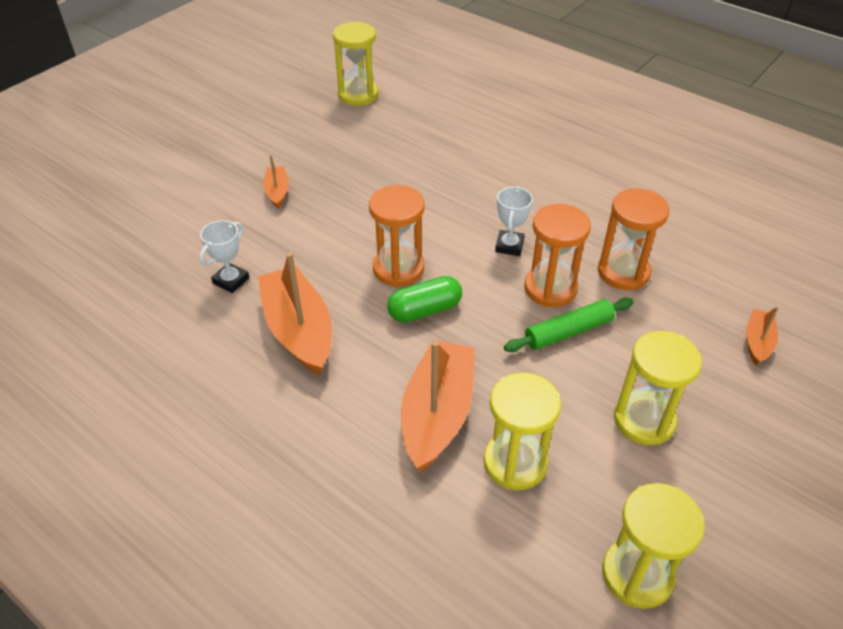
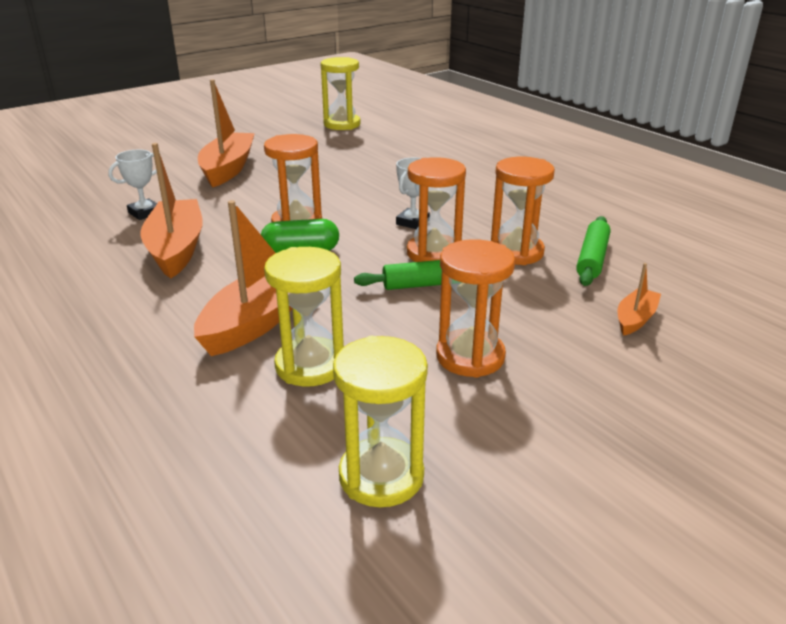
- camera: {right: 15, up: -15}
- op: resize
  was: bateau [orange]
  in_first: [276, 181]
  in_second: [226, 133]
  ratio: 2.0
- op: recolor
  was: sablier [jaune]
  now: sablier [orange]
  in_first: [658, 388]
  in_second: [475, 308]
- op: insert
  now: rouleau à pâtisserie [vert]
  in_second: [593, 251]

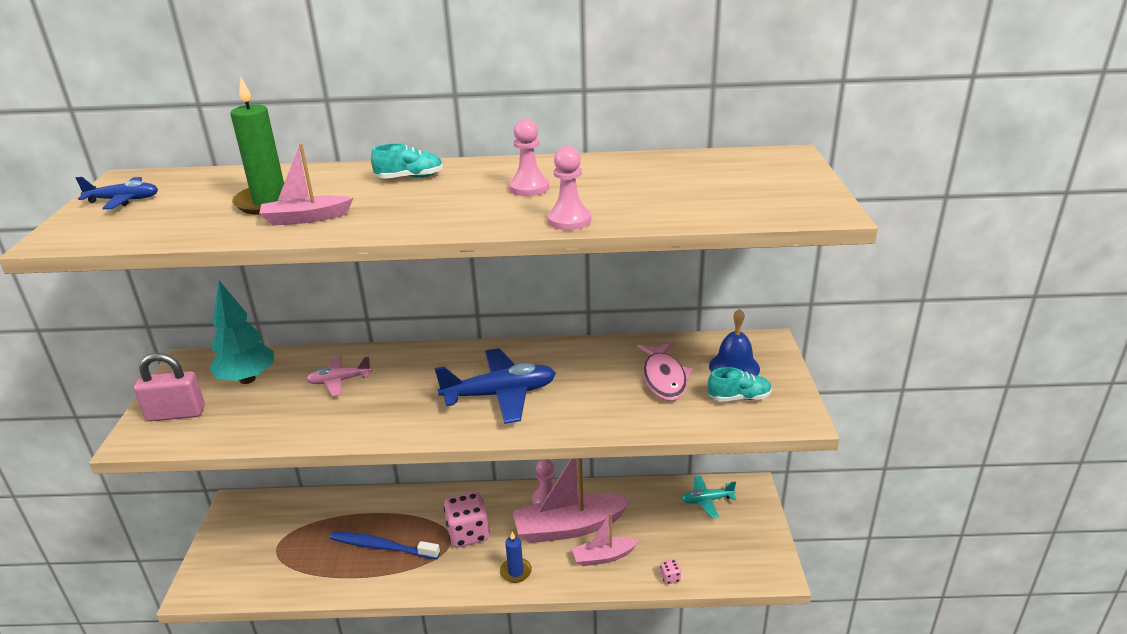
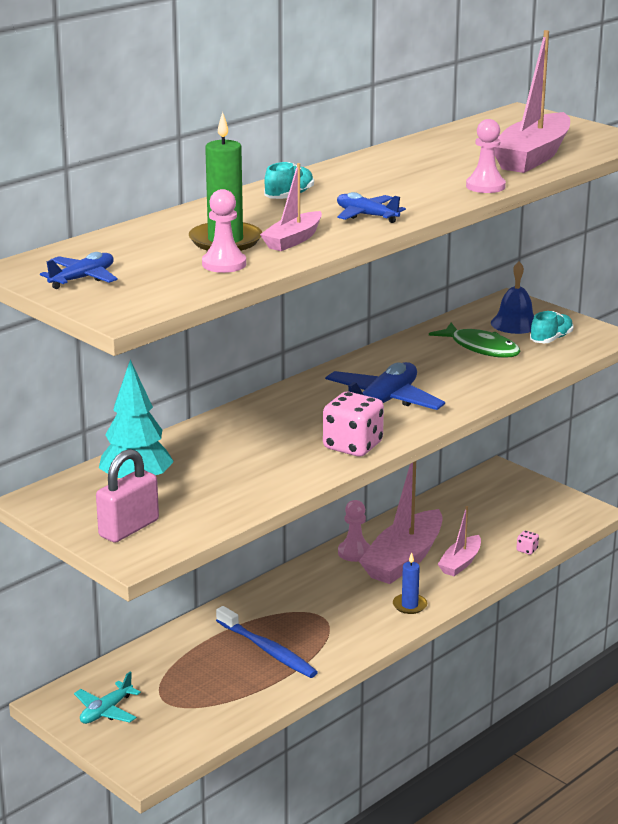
- camera: {right: -45, up: -5}
- op: delete
  was: avion [rose]
  in_first: [339, 376]
- op: rotate
  was: brosse à dents [bleu]
  in_first: [385, 545]
  in_second: [267, 642]
  clockwise: -105
- op: move
  was: dé [rose]
  in_first: [466, 520]
  in_second: [353, 424]
- op: move
  was: pion [rose]
  in_first: [529, 157]
  in_second: [224, 231]
- op: recolor
  was: poisson [rose]
  now: poisson [vert]
  in_first: [665, 371]
  in_second: [475, 340]
- op: move
  was: avion [turquoise]
  in_first: [709, 497]
  in_second: [107, 698]
- op: insert
  now: avion [bleu]
  in_second: [371, 207]
- op: insert
  now: bateau [rose]
  in_second: [532, 101]

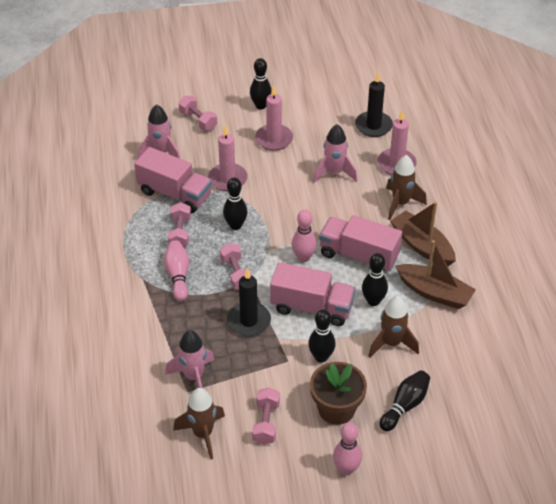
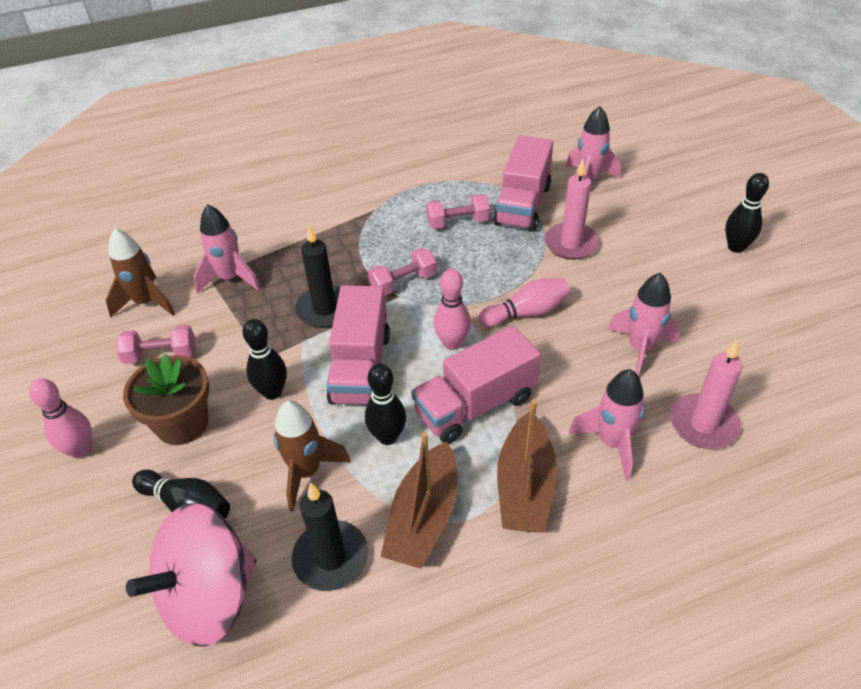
- camera: {right: 80, up: 0}
- op: move
  was: quille [rose]
  in_first: [176, 270]
  in_second: [524, 302]
- op: delete
  was: haltère [rose]
  in_first: [198, 113]
- op: delete
  was: quille [noir]
  in_first: [235, 204]
- op: delete
  was: bougie [rose]
  in_first: [274, 118]
- op: rotate
  was: camion [rose]
  in_first: [360, 243]
  in_second: [476, 385]
  clockwise: -135
- op: move
  was: bougie [noir]
  in_first: [374, 104]
  in_second: [330, 536]
- op: recolor
  was: fusée [marron]
  now: fusée [rose]
  in_first: [406, 187]
  in_second: [606, 425]
- op: rotate
  was: bateau [marron]
  in_first: [423, 234]
  in_second: [527, 466]
  clockwise: 150
- op: insert
  now: toupie [rose]
  in_second: [191, 575]

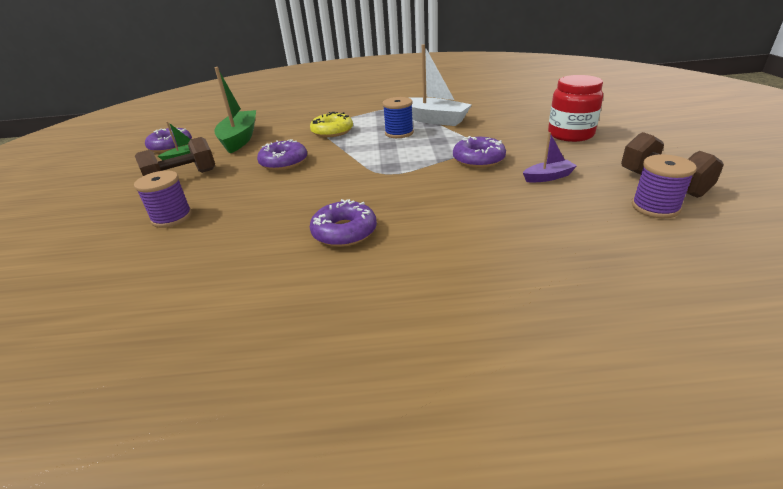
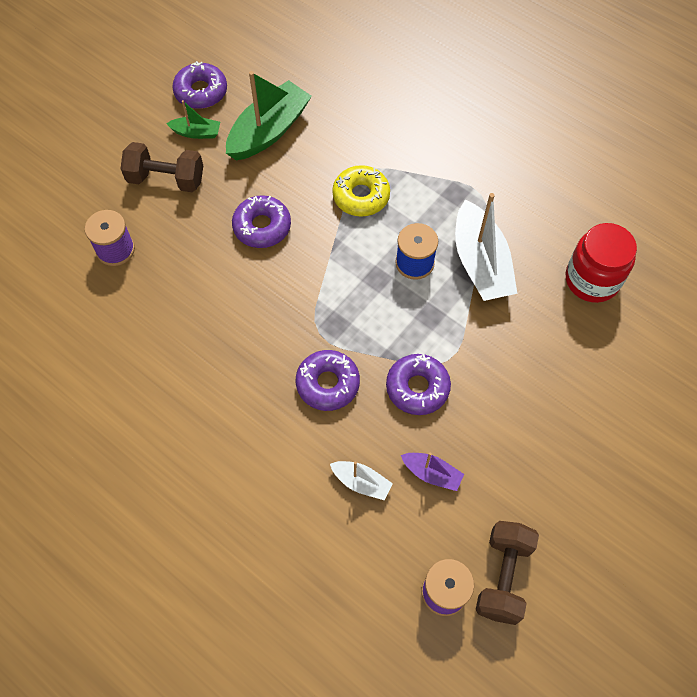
- camera: {right: 40, up: 30}
- op: move
  was: beignet [violet]
  in_first: [343, 223]
  in_second: [328, 380]
- op: move
  was: bocal [rouge]
  in_first: [575, 108]
  in_second: [601, 263]
- op: insert
  now: bateau [blanc]
  in_second: [361, 480]

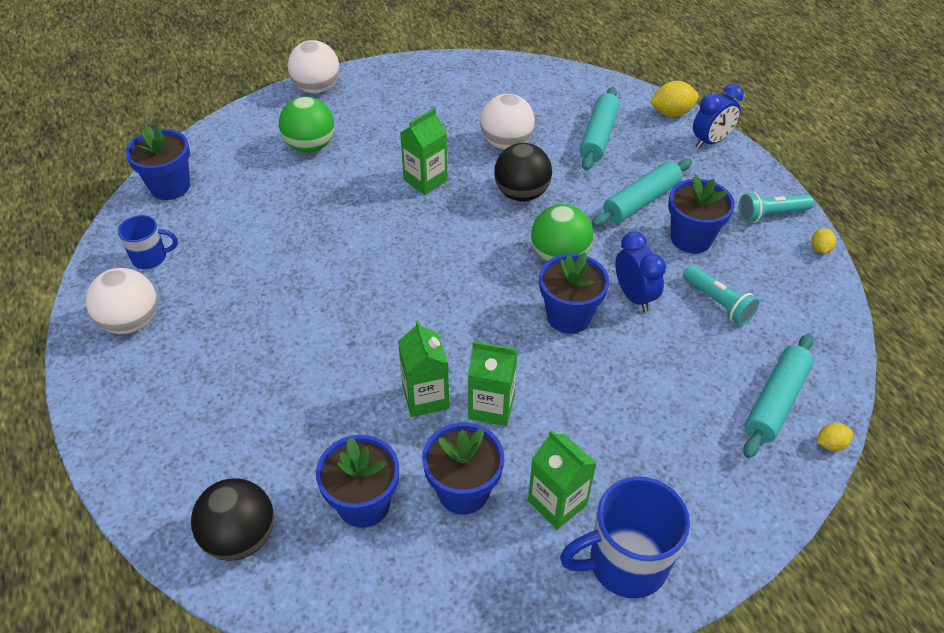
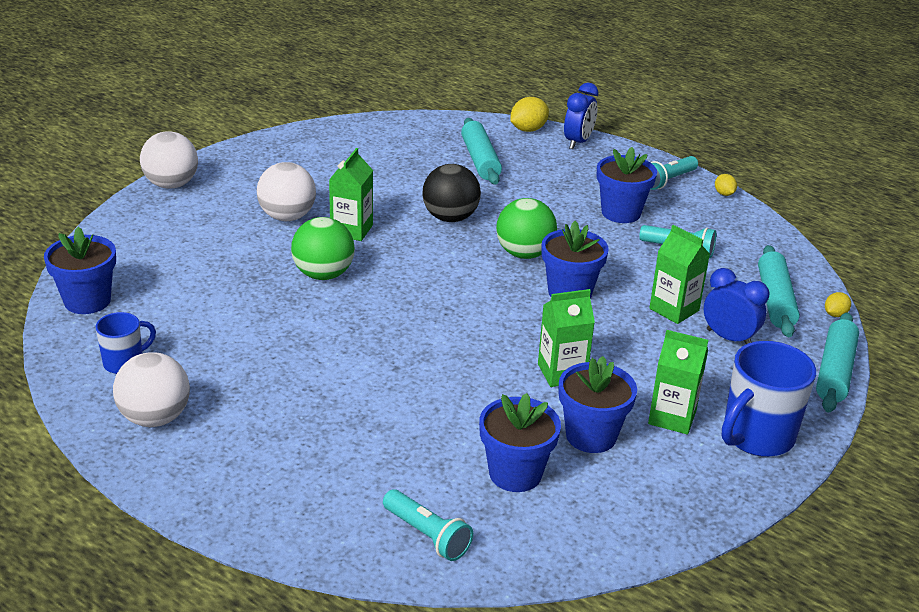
- camera: {right: -30, up: -15}
- op: replace
  was: balle [noir]
  now: lampe de poche [turquoise]
  in_first: [232, 519]
  in_second: [428, 525]
- op: move
  was: balle [vert]
  in_first: [306, 125]
  in_second: [323, 248]
- op: move
  was: brique de lait [vert]
  in_first: [423, 368]
  in_second: [679, 274]
- op: move
  was: balle [blanc]
  in_first: [507, 121]
  in_second: [286, 191]
- op: move
  was: rouleau à pâtisserie [turquoise]
  in_first: [642, 193]
  in_second: [837, 362]
- op: move
  was: réveil [bleu]
  in_first: [640, 271]
  in_second: [736, 306]

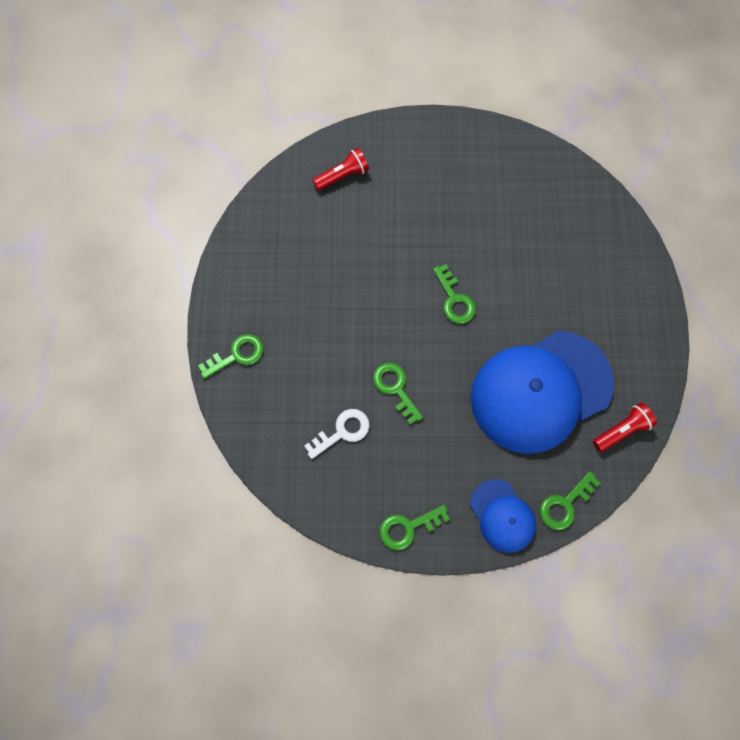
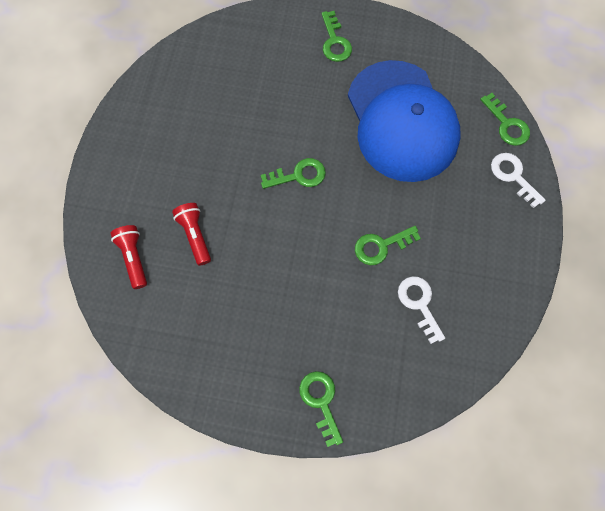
- camera: {right: -80, up: 0}
- op: move
  was: clé [vert]
  in_first: [414, 527]
  in_second: [337, 36]
- op: replace
  was: casquette [bleu]
  now: clé [blanc]
  in_first: [503, 516]
  in_second: [518, 180]
- op: move
  was: lampe de poche [rouge]
  in_first: [625, 427]
  in_second: [191, 234]

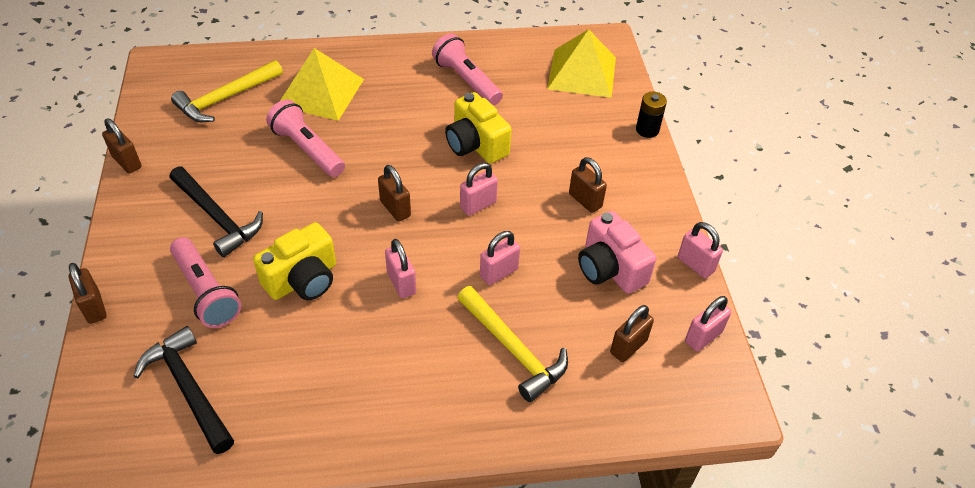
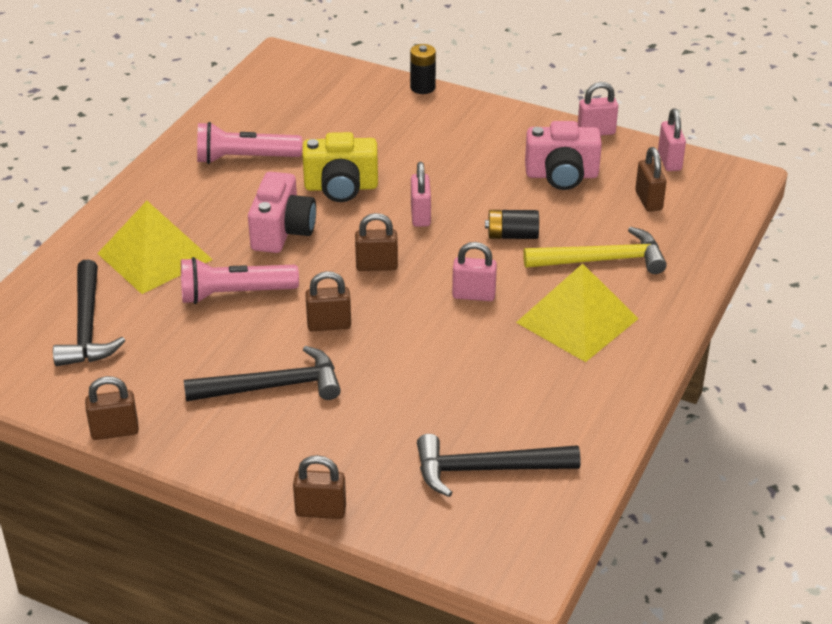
- camera: {right: -55, up: -10}
- op: delete
  was: lampe de poche [rose]
  in_first: [206, 282]
- op: recolor
  was: marteau [jaune]
  now: marteau [noir]
  in_first: [227, 91]
  in_second: [89, 312]
- op: delete
  was: appareil photo [jaune]
  in_first: [294, 261]
- op: replace
  was: cadenas [rose]
  now: pile [noir]
  in_first: [500, 258]
  in_second: [512, 224]
- op: move
  was: pyramide [jaune]
  in_first: [581, 63]
  in_second: [577, 312]
- op: move
  was: cadenas [marron]
  in_first: [588, 185]
  in_second: [328, 301]
- op: insert
  now: appareil photo [rose]
  in_second: [282, 212]

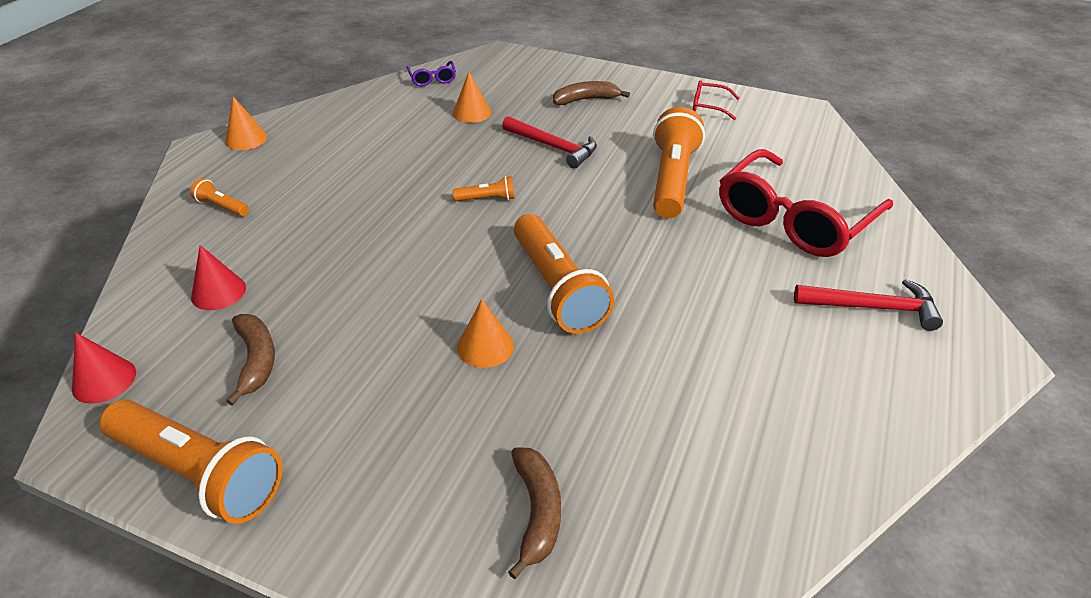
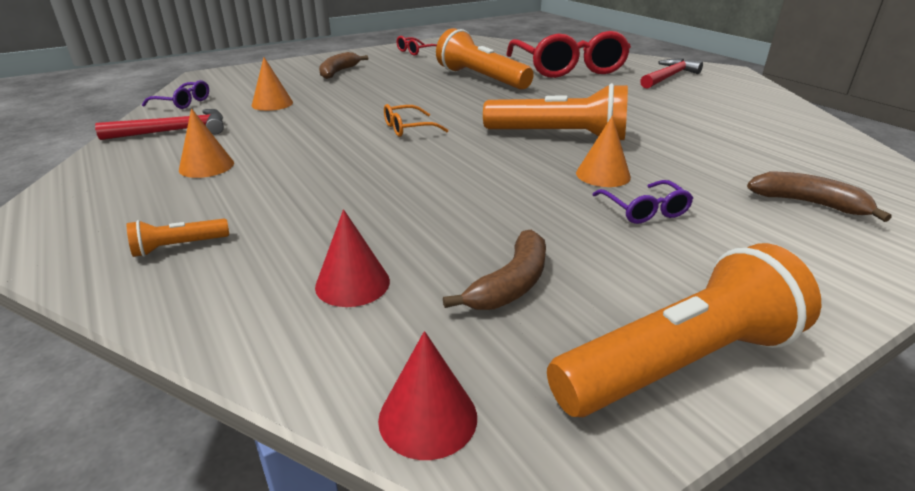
- camera: {right: -55, up: -10}
- op: move
  was: cône [orange]
  in_first: [246, 123]
  in_second: [206, 143]
- op: rotate
  was: banane [marron]
  in_first: [250, 360]
  in_second: [494, 270]
  clockwise: 105
- op: replace
  was: lampe de poche [orange]
  now: lunettes [orange]
  in_first: [484, 188]
  in_second: [416, 120]
- op: move
  was: marteau [rouge]
  in_first: [549, 142]
  in_second: [159, 124]
- op: insert
  now: lunettes [violet]
  in_second: [642, 202]

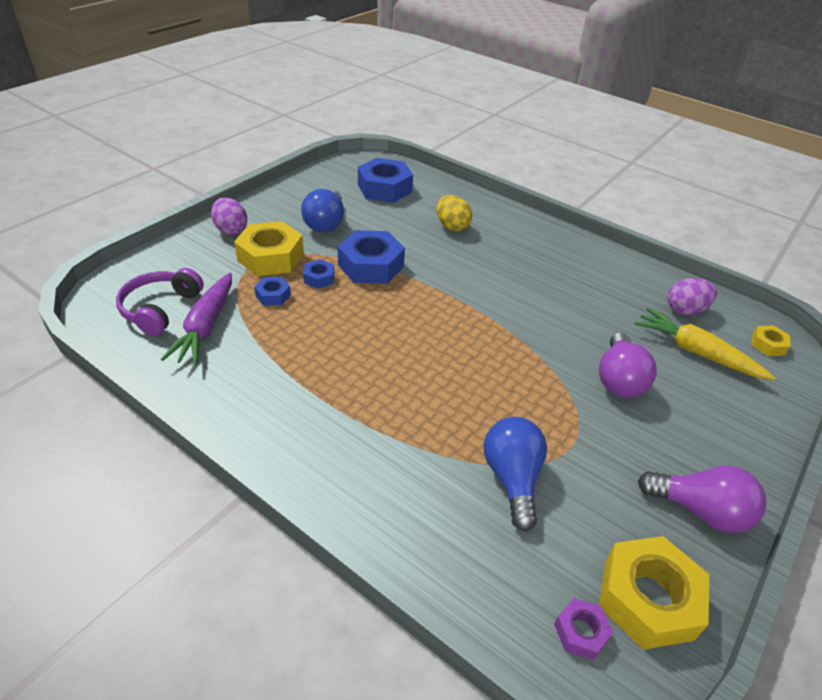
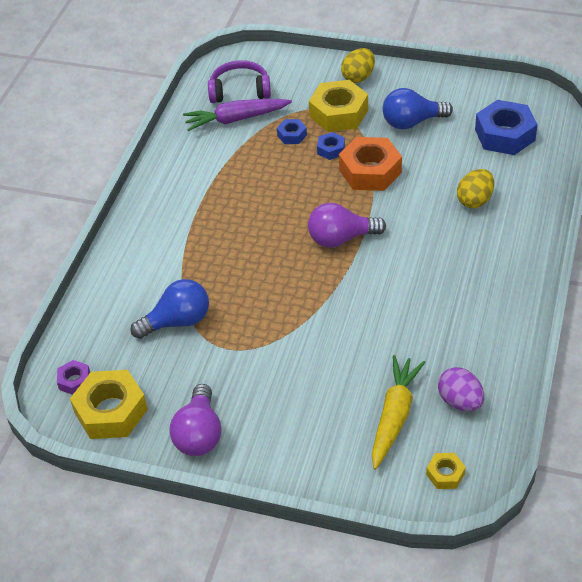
- camera: {right: 75, up: 5}
- op: recolor
  was: œuf [violet]
  now: œuf [jaune]
  in_first: [229, 216]
  in_second: [358, 65]
- op: recolor
  was: écrou [bleu]
  now: écrou [orange]
  in_first: [371, 257]
  in_second: [370, 164]
- op: move
  was: ampoule [violet]
  in_first: [628, 365]
  in_second: [347, 225]

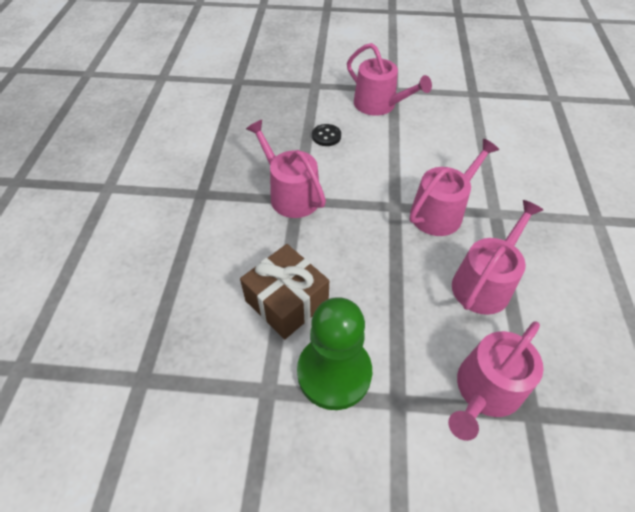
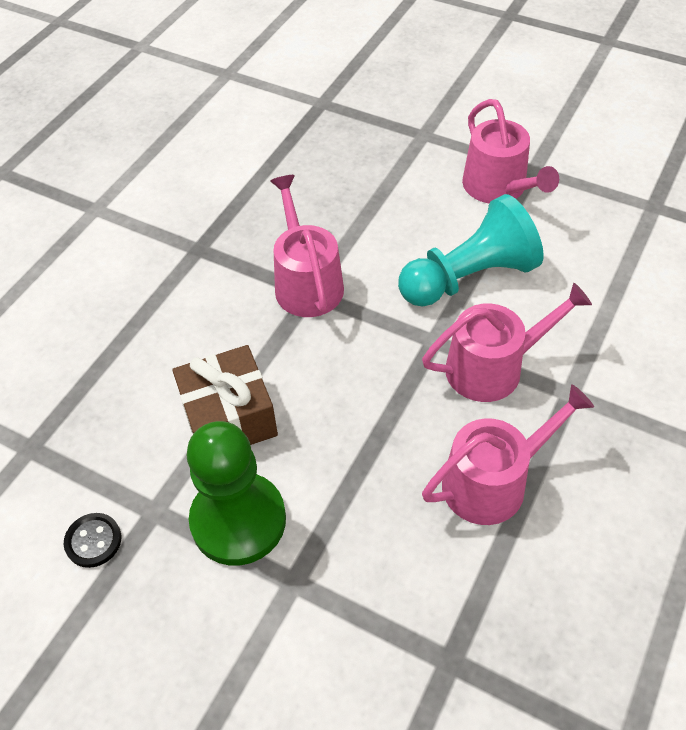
- camera: {right: 25, up: 0}
- op: move
  was: bouton [noir]
  in_first: [326, 135]
  in_second: [92, 540]
- op: delete
  was: arrosoir [rose]
  in_first: [496, 381]
- op: insert
  now: pion [turquoise]
  in_second: [471, 250]

